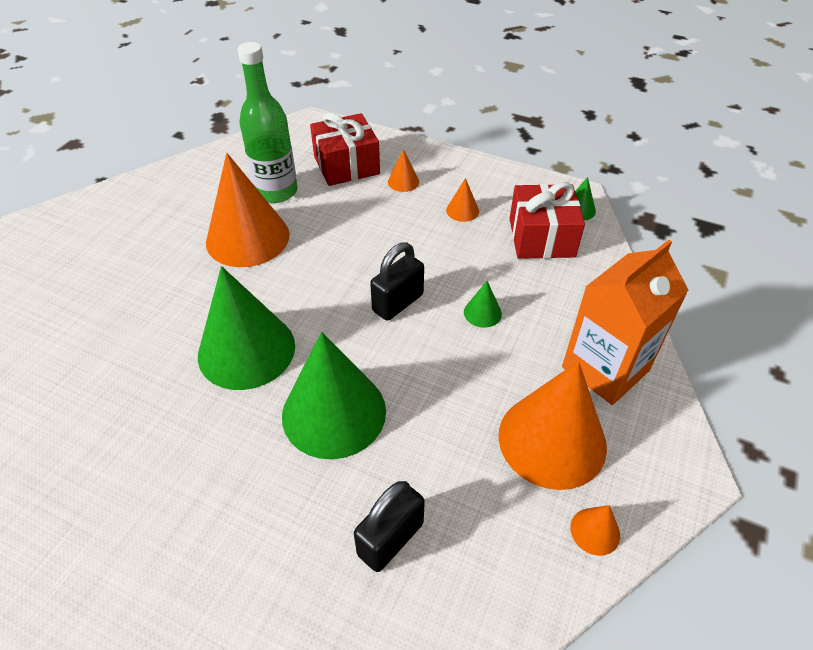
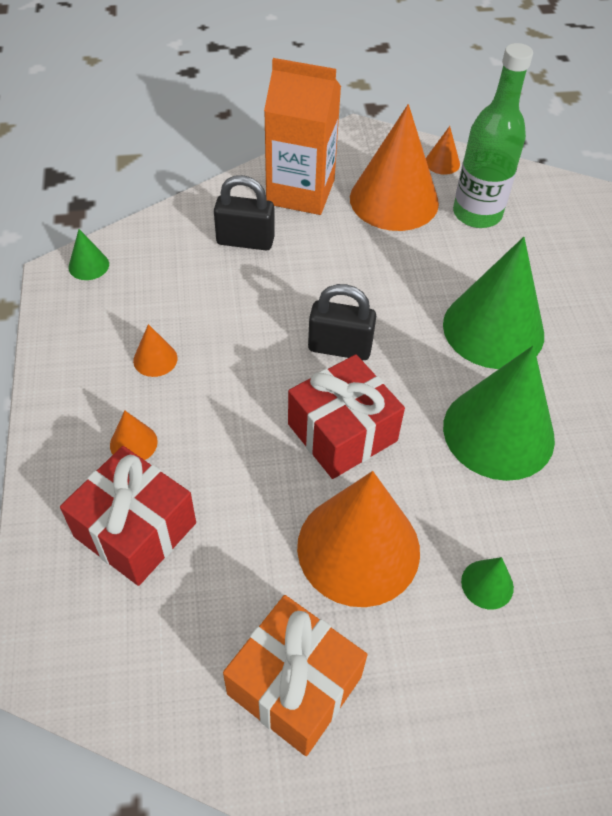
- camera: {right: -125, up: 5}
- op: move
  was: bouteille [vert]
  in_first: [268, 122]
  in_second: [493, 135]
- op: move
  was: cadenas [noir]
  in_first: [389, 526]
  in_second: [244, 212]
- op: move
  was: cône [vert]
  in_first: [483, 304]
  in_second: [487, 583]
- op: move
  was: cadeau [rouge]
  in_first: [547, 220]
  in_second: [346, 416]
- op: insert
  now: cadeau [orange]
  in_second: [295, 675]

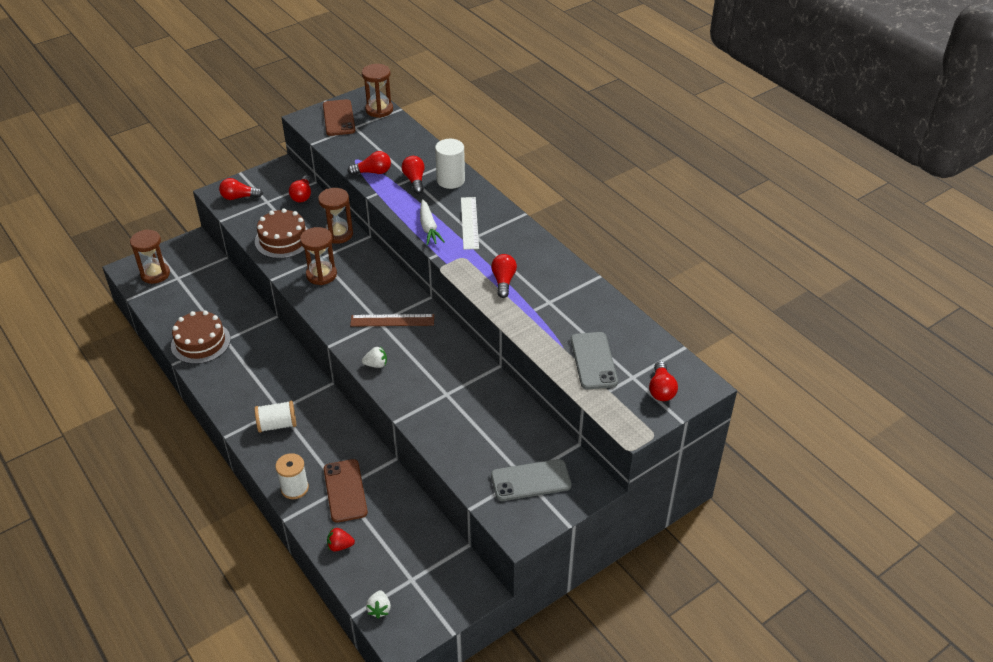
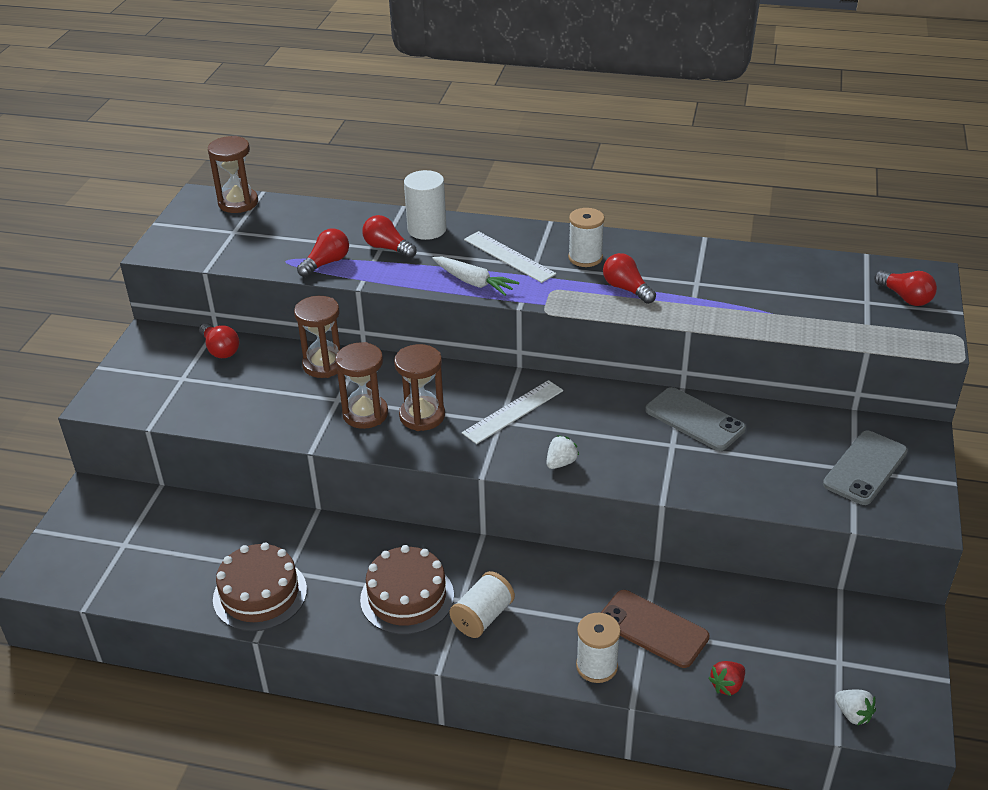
- camera: {right: -40, up: -5}
- op: move
  was: sablier [marron]
  in_first: [150, 256]
  in_second: [419, 387]
- op: delete
  was: ampoule [rouge]
  in_first: [241, 189]
- op: move
  was: gâteau [marron]
  in_first: [281, 233]
  in_second: [407, 590]
- op: delete
  was: téléphone [marron]
  in_first: [339, 117]
- op: recolor
  was: règle [marron]
  now: règle [blanc]
  in_first: [392, 320]
  in_second: [512, 412]
- op: move
  was: téléphone [gris]
  in_first: [594, 361]
  in_second: [695, 419]
- op: insert
  now: bobine [blanc]
  in_second: [586, 237]

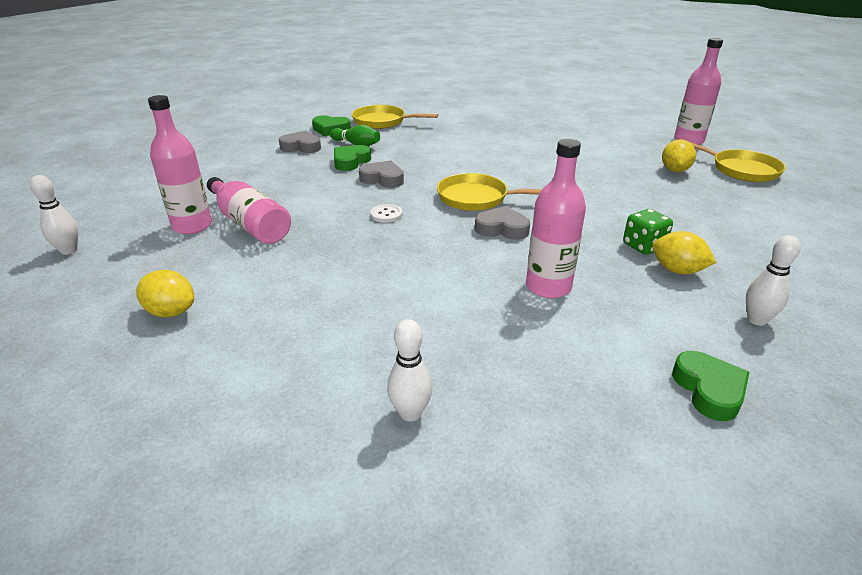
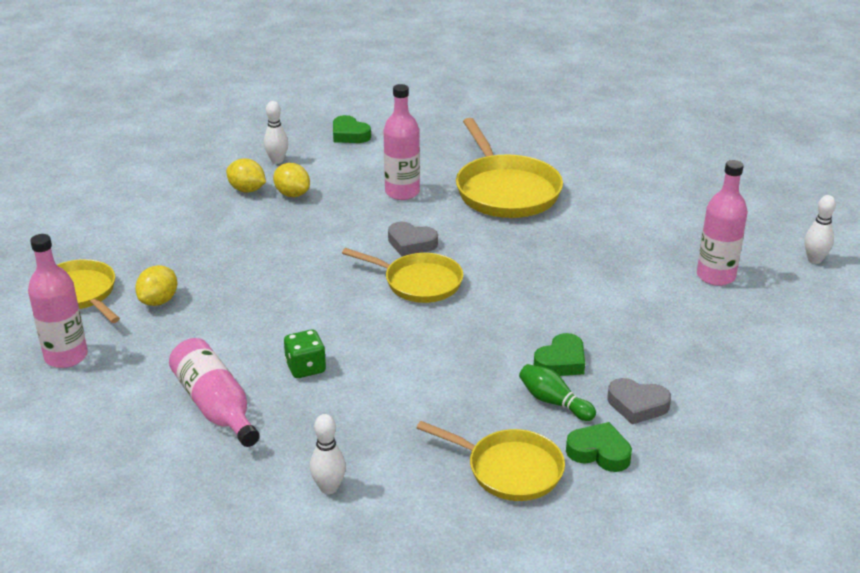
- camera: {right: -170, up: 0}
- op: move
  was: citron [jaune]
  in_first: [165, 293]
  in_second: [246, 175]
- op: move
  was: bouteille [rose]
  in_first: [249, 210]
  in_second: [214, 392]
- op: delete
  was: cœur [gris]
  in_first: [381, 174]
- op: delete
  was: bouton [blanc]
  in_first: [386, 213]
- op: move
  was: quille [blanc]
  in_first: [409, 370]
  in_second: [328, 454]
- op: move
  was: dé [vert]
  in_first: [648, 232]
  in_second: [305, 354]
- op: rotate
  was: cœur [vert]
  in_first: [711, 386]
  in_second: [352, 129]
  clockwise: -45
- op: insert
  now: poêle [jaune]
  in_second: [509, 168]

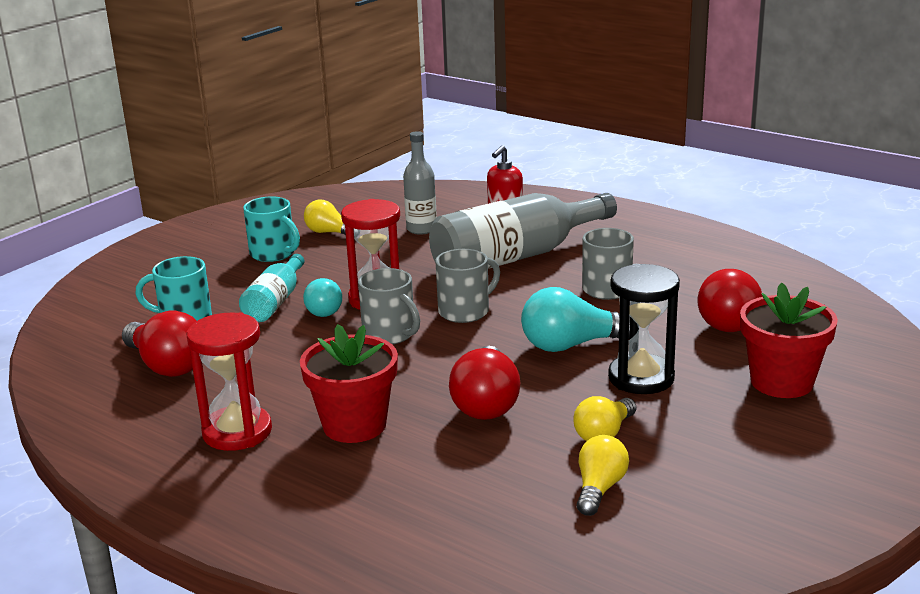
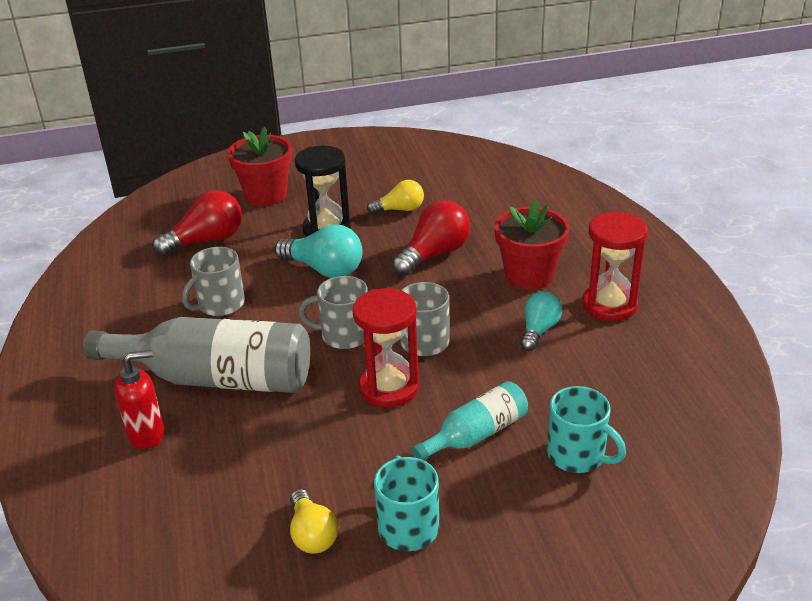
- camera: {right: -140, up: 10}
- op: delete
  was: ampoule [rouge]
  in_first: [159, 343]
- op: move
  was: ampoule [turquoise]
  in_first: [322, 297]
  in_second: [541, 321]
- op: delete
  was: bouteille [gris]
  in_first: [420, 183]
- op: delete
  was: ampoule [jaune]
  in_first: [603, 475]

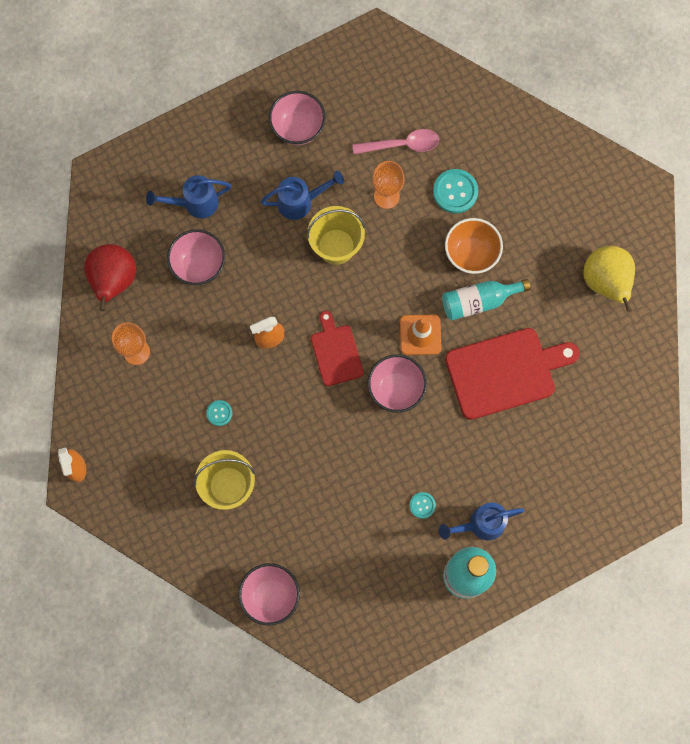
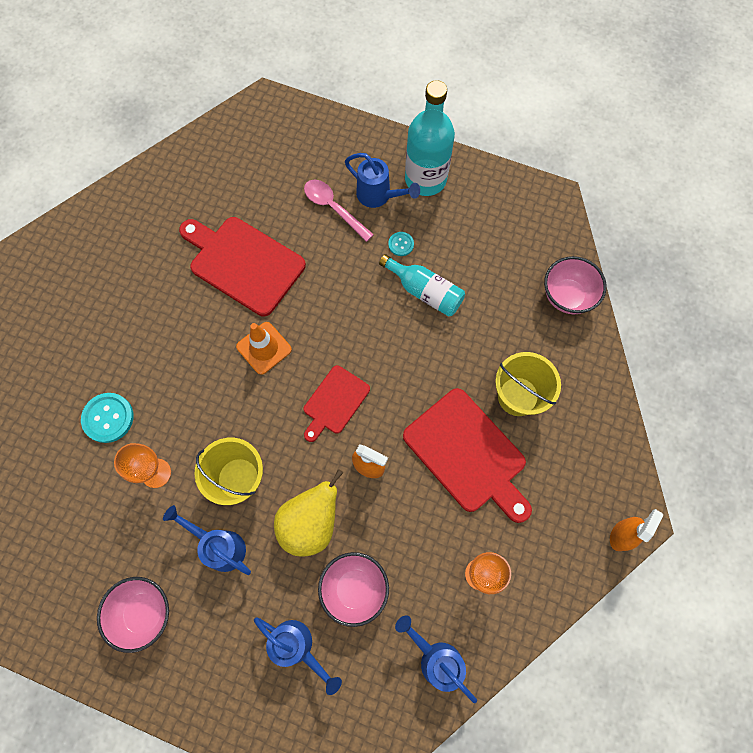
- camera: {right: -130, up: -5}
- op: replace
  was: poire [rouge]
  now: arrosoir [bleu]
  in_first: [110, 277]
  in_second: [436, 659]
- op: replace
  was: bouton [turquoise]
  now: planche à découper [rouge]
  in_first: [219, 413]
  in_second: [467, 455]
- op: move
  was: cuillère [rose]
  in_first: [395, 141]
  in_second: [339, 211]
- op: delete
  was: bol [rose]
  in_first: [397, 383]
- op: move
  was: bouteille [turquoise]
  in_first: [486, 300]
  in_second: [422, 285]
- op: delete
  was: bol [orange]
  in_first: [474, 246]
- op: move
  was: poire [jaune]
  in_first: [609, 279]
  in_second: [308, 513]

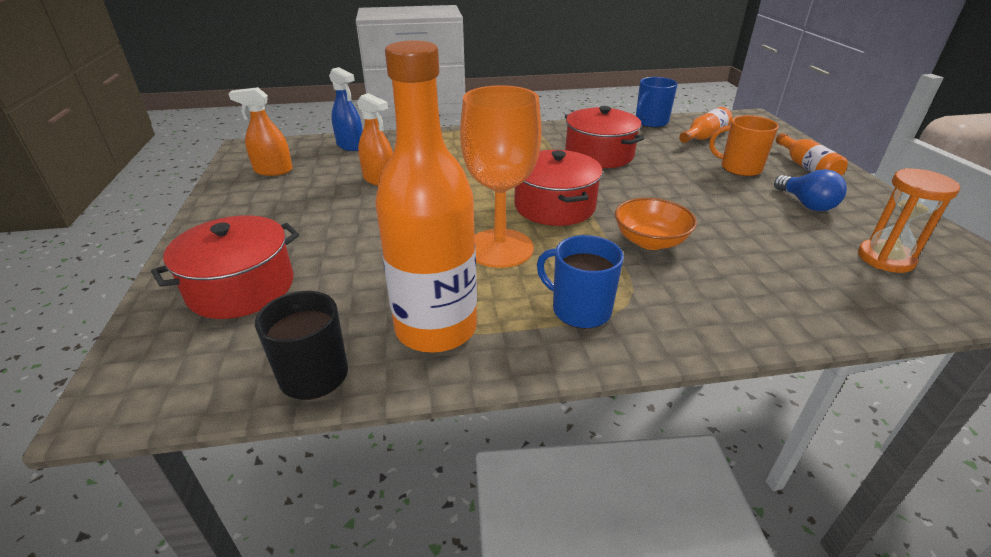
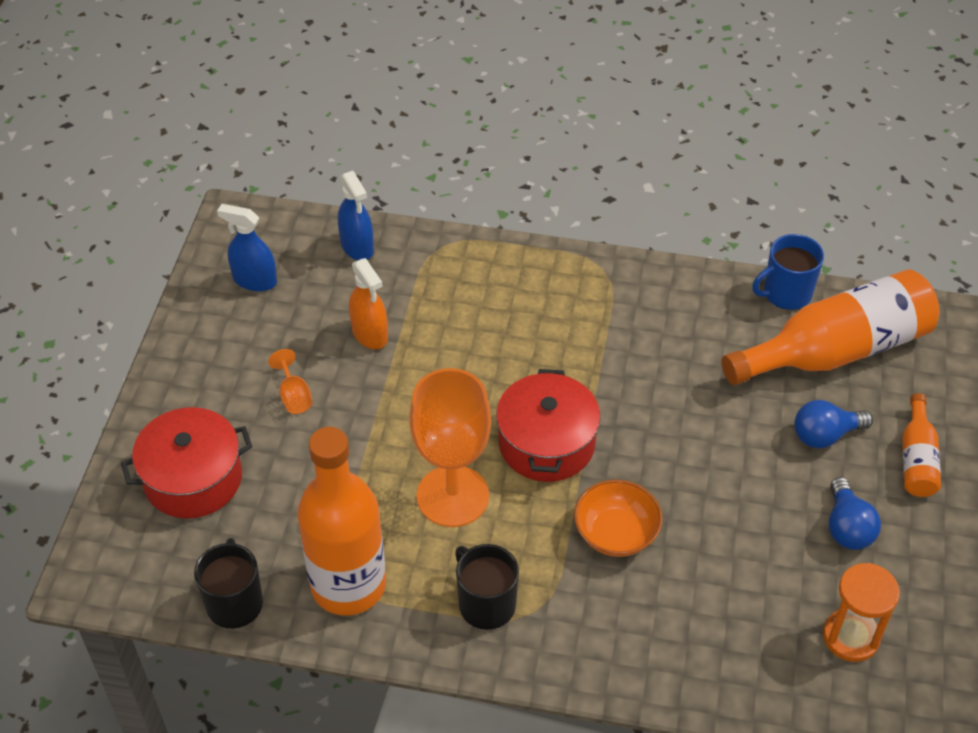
- camera: {right: 20, up: 15}
- op: recolor
  was: vaporisateur [orange]
  now: vaporisateur [bleu]
  in_first: [260, 131]
  in_second: [247, 248]
- op: recolor
  was: tasse [bleu]
  now: tasse [noir]
  in_first: [580, 282]
  in_second: [487, 587]
- op: delete
  was: marmite [rouge]
  in_first: [604, 137]
- op: resize
  was: bouteille [orange]
  in_first: [706, 125]
  in_second: [830, 327]
  ratio: 2.05
- op: replace
  was: tasse [orange]
  now: ampoule [bleu]
  in_first: [744, 145]
  in_second: [833, 424]
- op: insert
  now: verre à pied [orange]
  in_second: [290, 381]

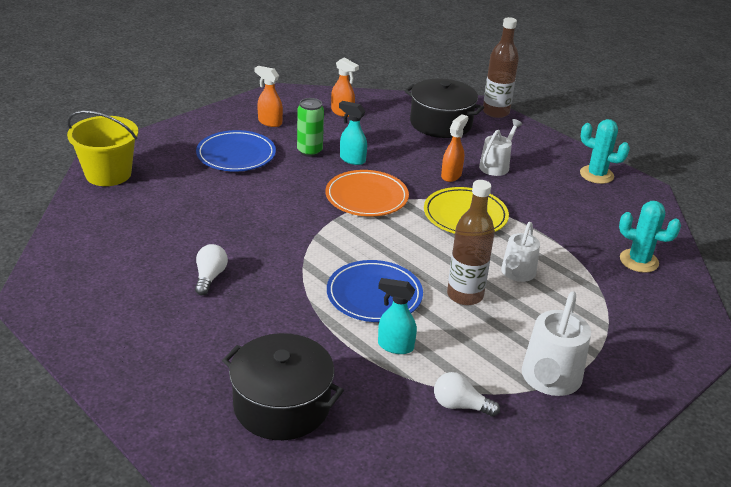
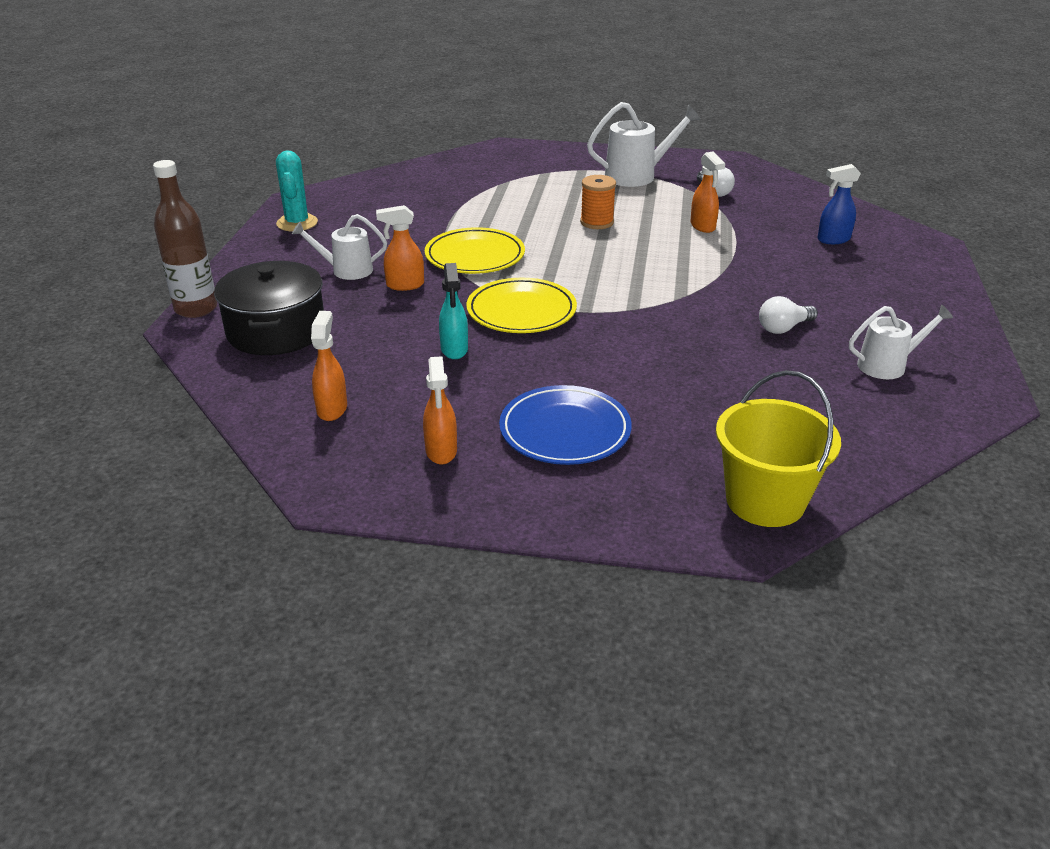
- camera: {right: -125, up: 0}
- op: replace
  was: marmite [noir]
  now: vaporisateur [bleu]
  in_first: [283, 386]
  in_second: [839, 204]
- op: delete
  was: canette [vert]
  in_first: [310, 127]
- op: recolor
  was: assiette [orange]
  now: assiette [jaune]
  in_first: [367, 193]
  in_second: [521, 305]
- op: delete
  was: assiette [bleu]
  in_first: [375, 291]
- op: recolor
  was: vaporisateur [turquoise]
  now: vaporisateur [orange]
  in_first: [397, 316]
  in_second: [707, 192]
- op: replace
  was: bouteille [marron]
  now: bobine [orange]
  in_first: [471, 242]
  in_second: [598, 202]
- op: move
  was: arrosoir [blanc]
  in_first: [520, 252]
  in_second: [901, 342]
- op: delete
  was: cactus [turquoise]
  in_first: [650, 237]

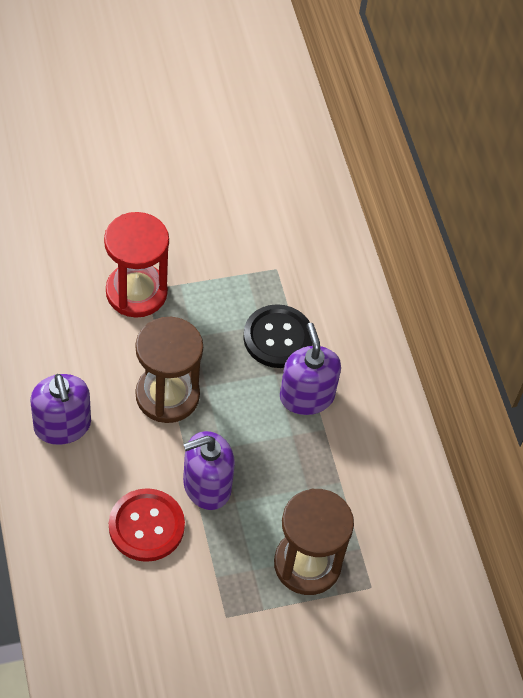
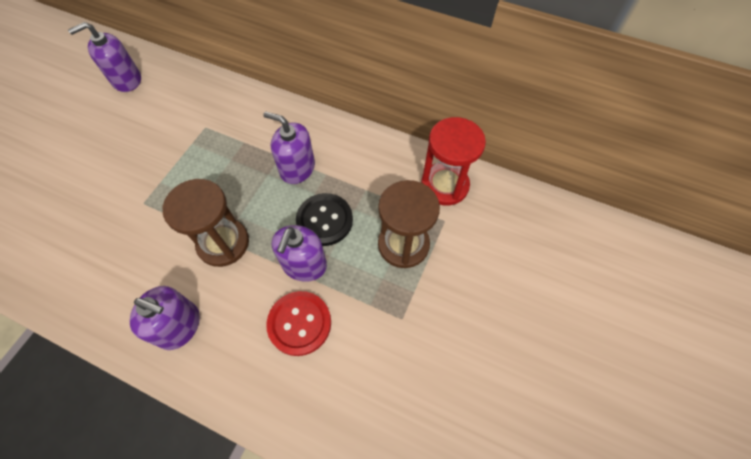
- camera: {right: -45, up: 5}
- op: move
  was: sablier [rouge]
  in_first: [136, 265]
  in_second: [453, 161]
- op: move
  was: bouton [noir]
  in_first: [277, 336]
  in_second: [324, 219]
- op: insert
  now: distributeur de savon [violet]
  in_second: [104, 57]

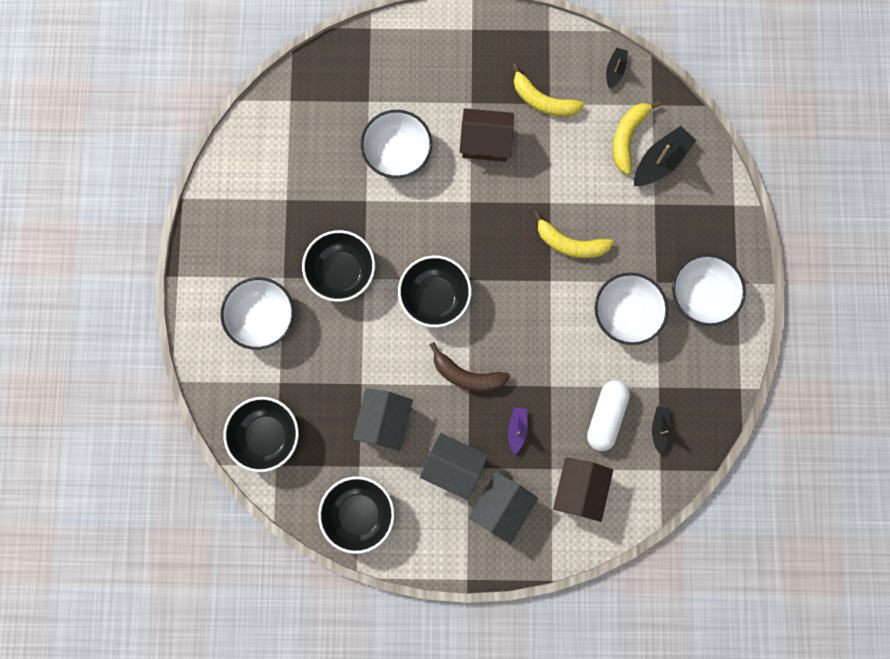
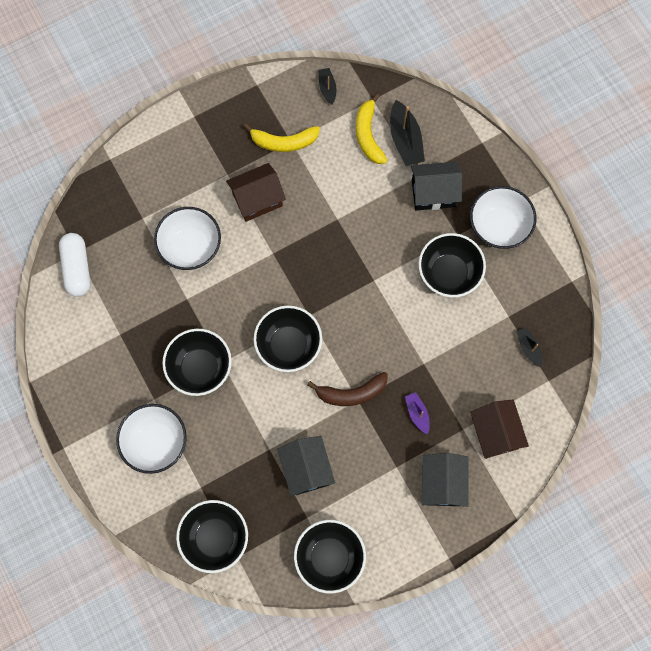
- camera: {right: -30, up: -5}
- op: move
  was: maison [noir]
  in_first: [454, 466]
  in_second: [436, 186]
- op: delete
  was: banane [jaune]
  in_first: [573, 234]
- op: move
  was: gélule [blanc]
  in_first: [608, 415]
  in_second: [74, 265]
- op: recolor
  was: bol [blanc]
  now: bol [noir]
  in_first: [631, 309]
  in_second: [452, 265]
- op: rotate
  was: bateau [noir]
  in_first: [665, 156]
  in_second: [407, 133]
  clockwise: 150

